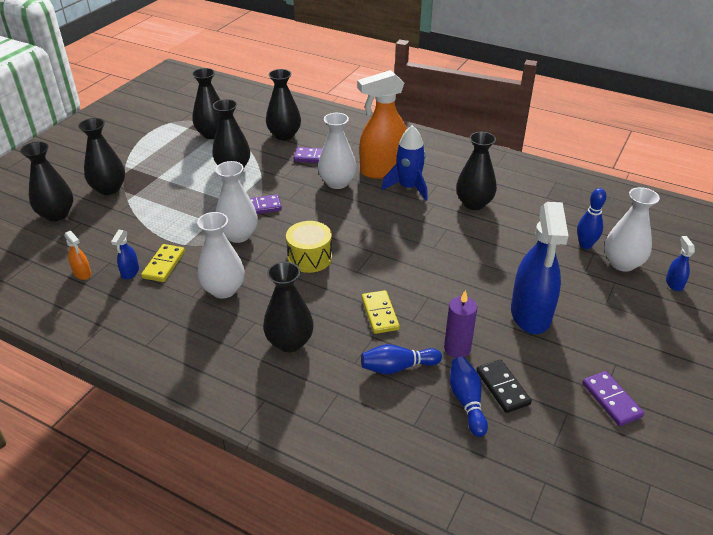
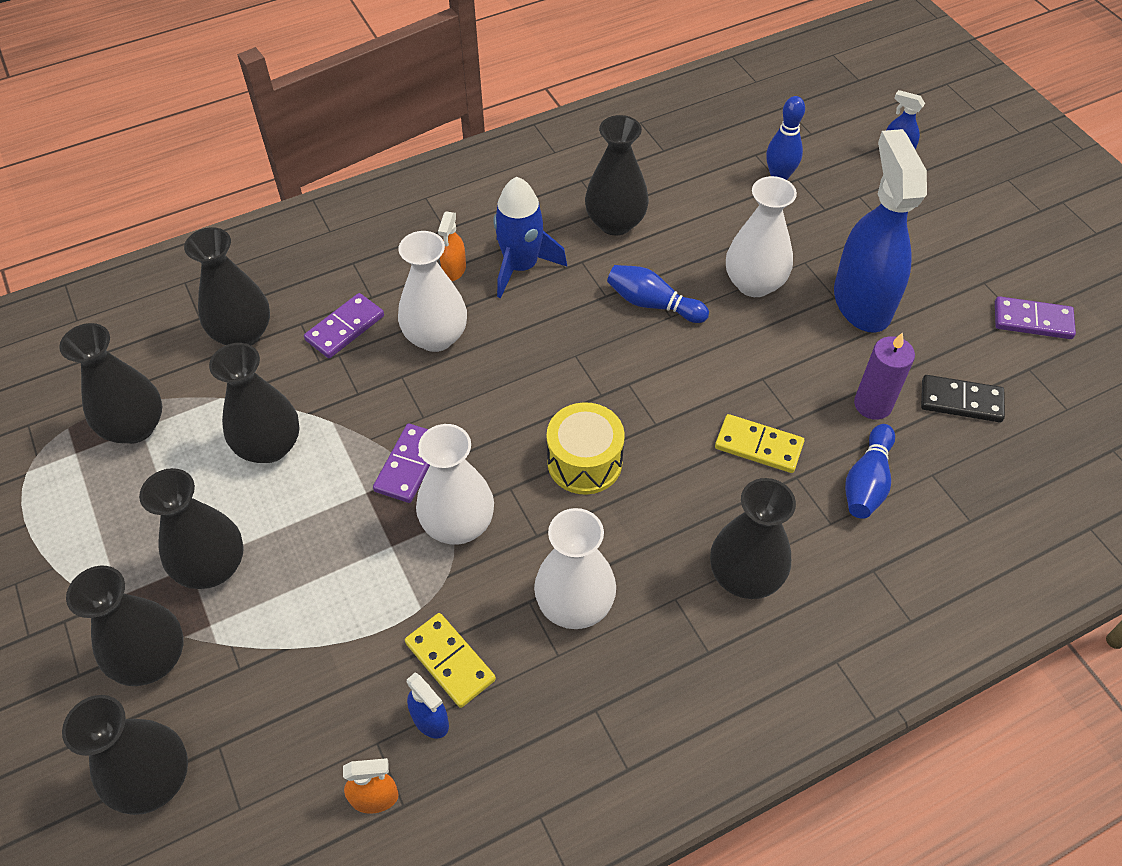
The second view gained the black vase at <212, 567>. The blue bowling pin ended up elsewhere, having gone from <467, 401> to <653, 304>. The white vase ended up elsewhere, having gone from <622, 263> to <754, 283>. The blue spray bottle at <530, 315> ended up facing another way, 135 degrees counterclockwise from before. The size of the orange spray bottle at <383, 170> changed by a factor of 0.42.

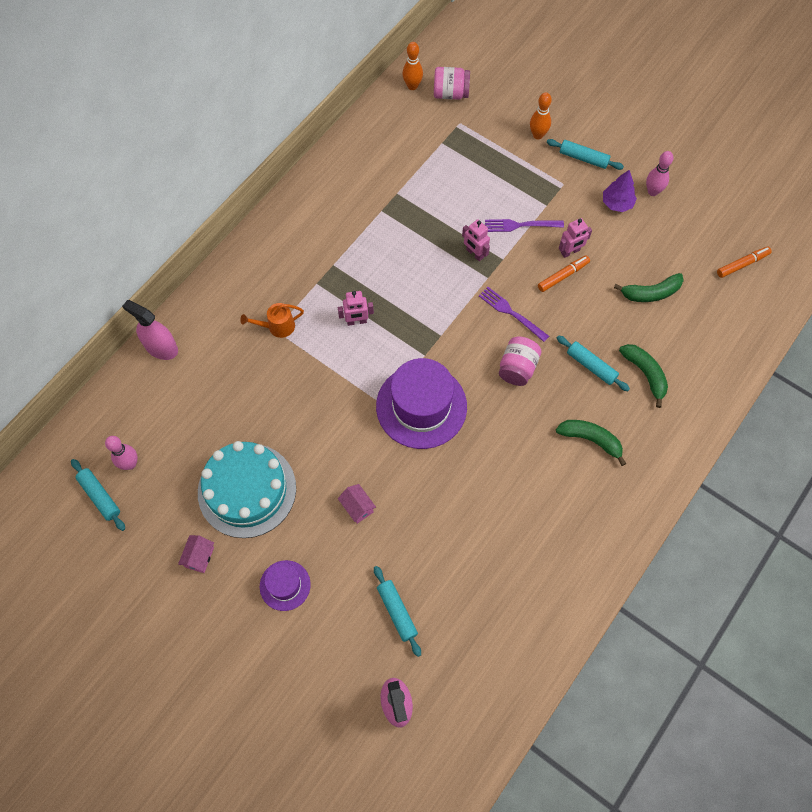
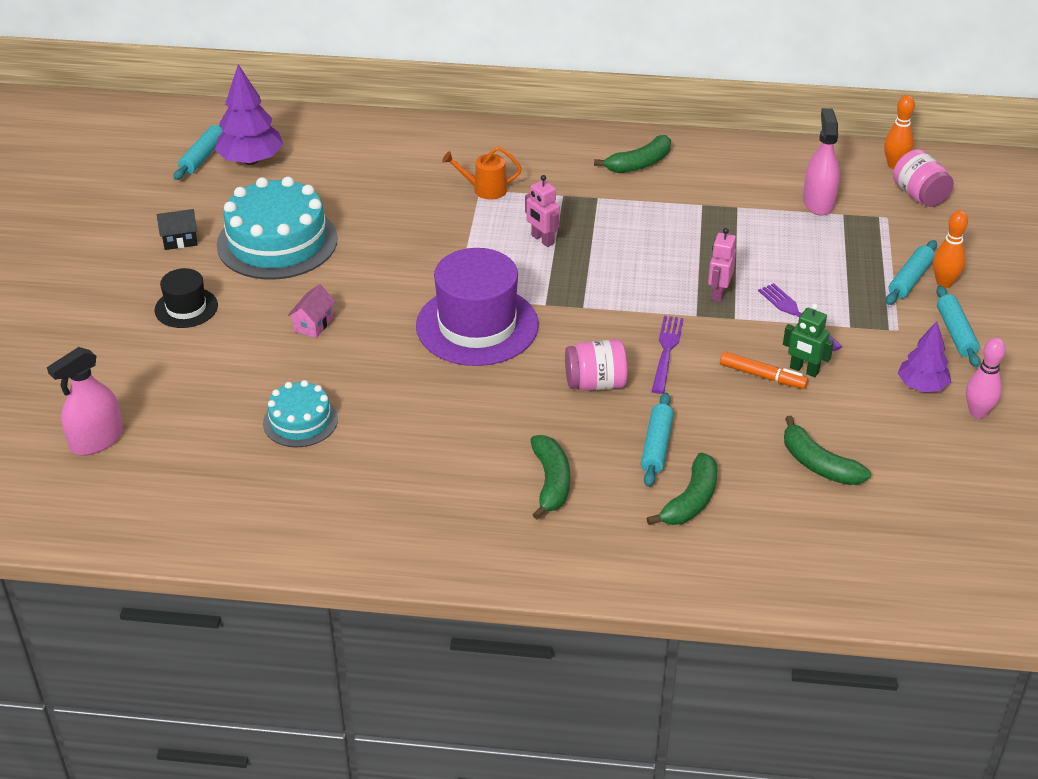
The second view lost the orange marker at <742, 264>. The second view gained the turquoise cake at <300, 421>. The second view gained the green banana at <639, 164>. The pink spray bottle ended up elsewhere, having gone from <161, 347> to <818, 202>. The turquoise rolling pin ended up elsewhere, having gone from <397, 612> to <910, 279>. Where the pink bowling pin stood at <130, 464>, the purple tree came to stand at <251, 160>. What was the pink house at <199, 557> turned into the black house at <180, 240>. What was the purple hat at <285, 585> turned into the black hat at <186, 308>. What was the pink robot at <570, 252> turned into the green robot at <804, 370>. The orange watering can at <277, 327> ended up facing another way, 45 degrees counterclockwise from before.

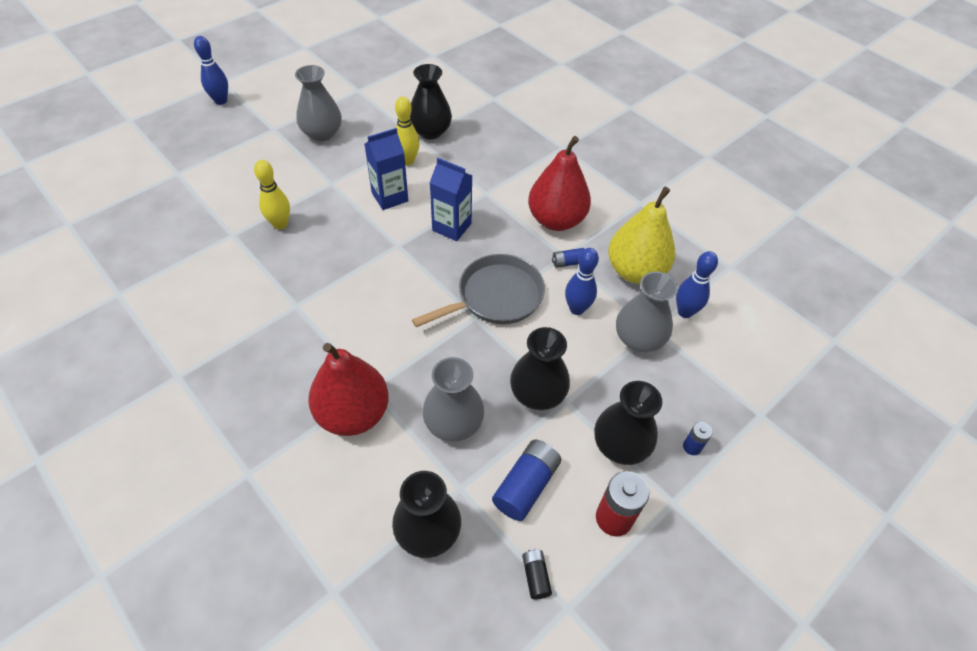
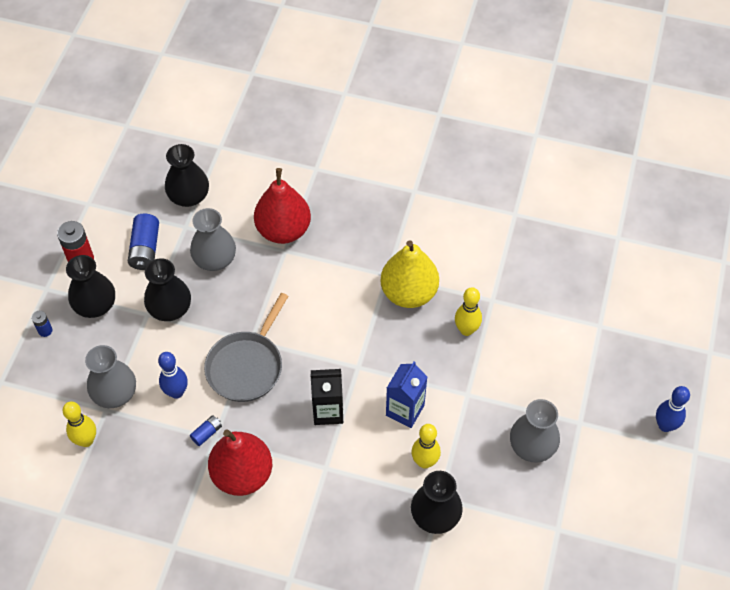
The second view lost the black battery at <535, 576>. The yellow pear ended up elsewhere, having gone from <635, 271> to <409, 293>. What was the blue carton at <452, 227> turned into the black carton at <328, 411>. What was the blue bowling pin at <685, 312> turned into the yellow bowling pin at <86, 440>.

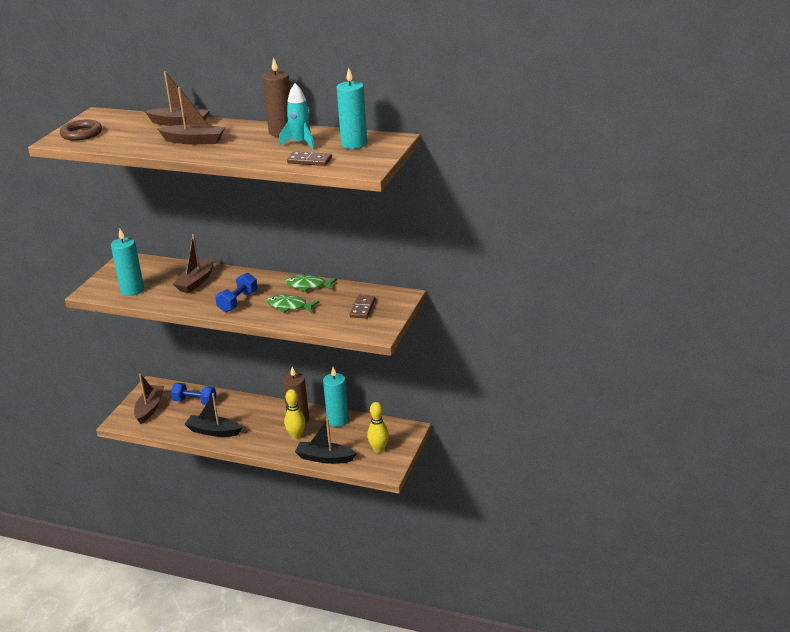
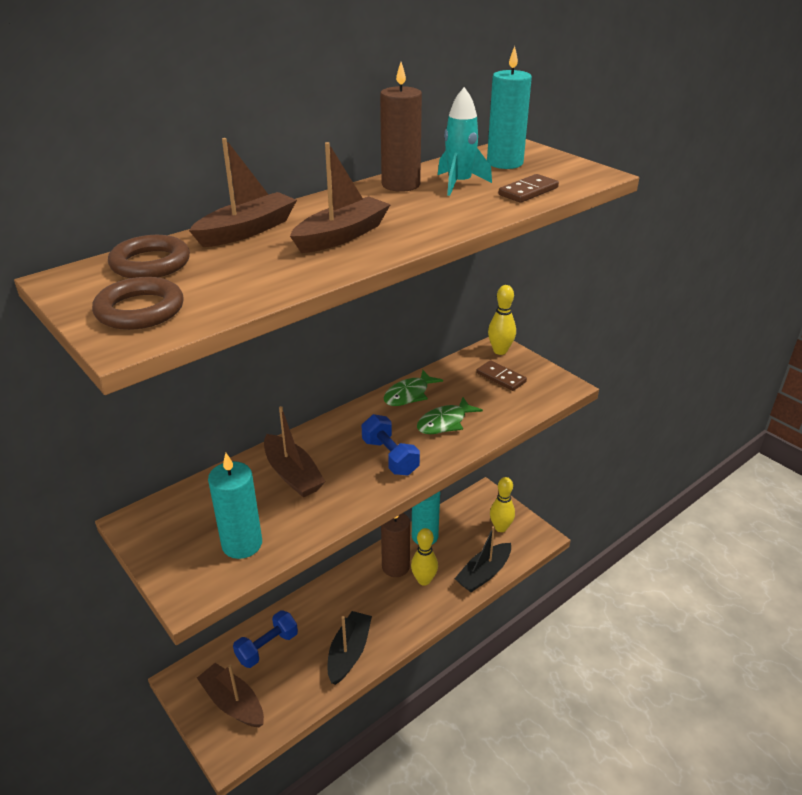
The second view gained the brown ring at <150, 263>. The second view gained the yellow bowling pin at <500, 351>. The black boat at <213, 431> ended up facing another way, 150 degrees clockwise from before.

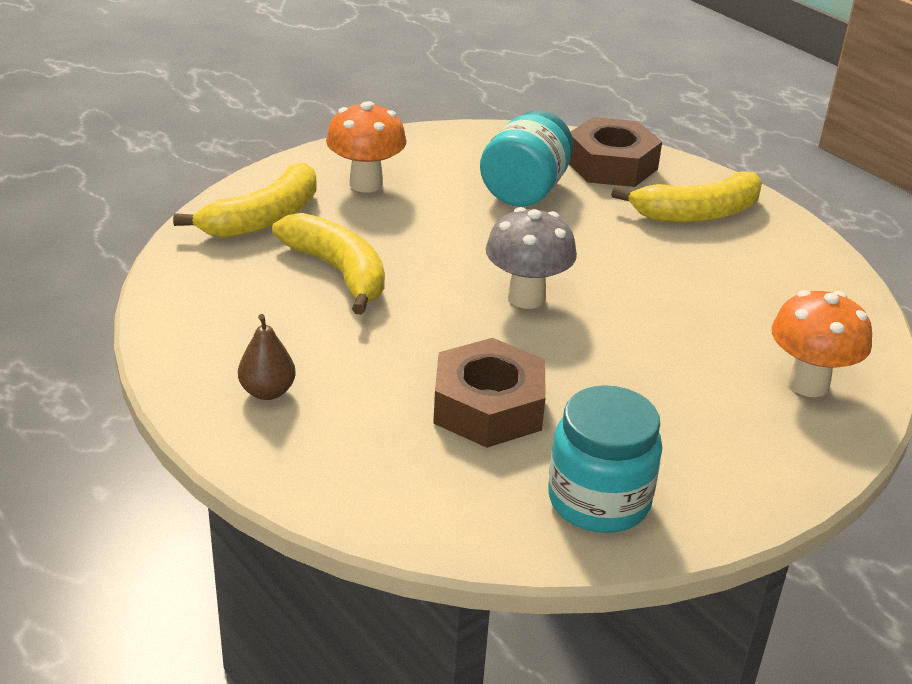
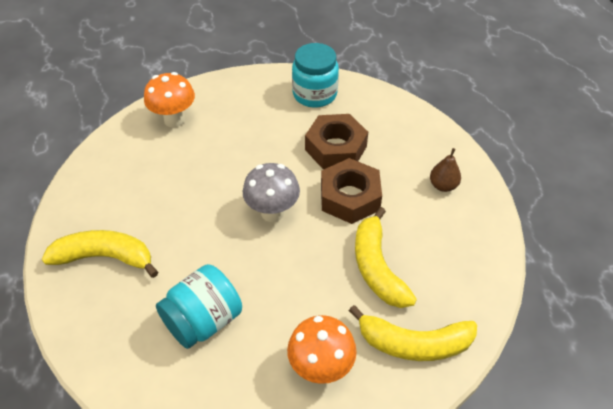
The brown nut ended up elsewhere, having gone from <611, 165> to <350, 197>. The yellow banana at <263, 218> ended up facing another way, 150 degrees counterclockwise from before.

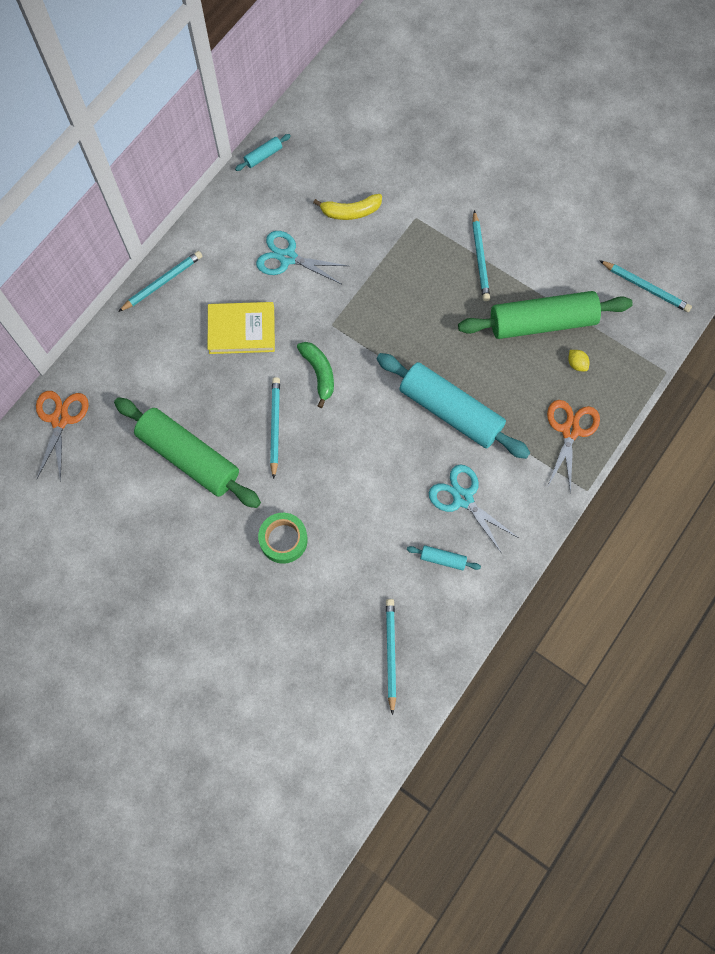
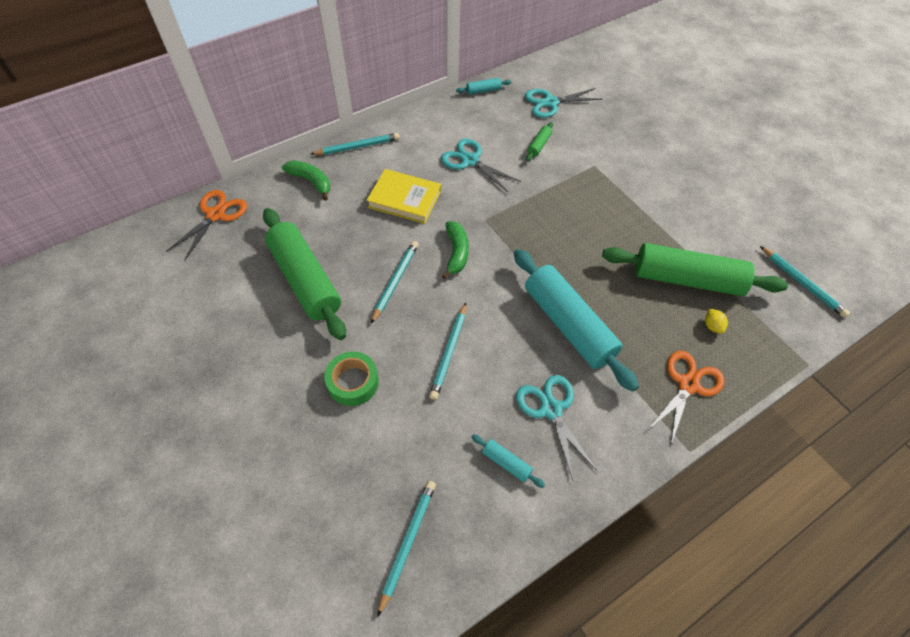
The second view gained the green banana at <311, 181>. The second view gained the turquoise scissors at <550, 102>. The turquoise pencil ended up elsewhere, having gone from <480, 258> to <449, 352>. Where the yellow banana stood at <351, 211>, the green rolling pin came to stand at <539, 145>.

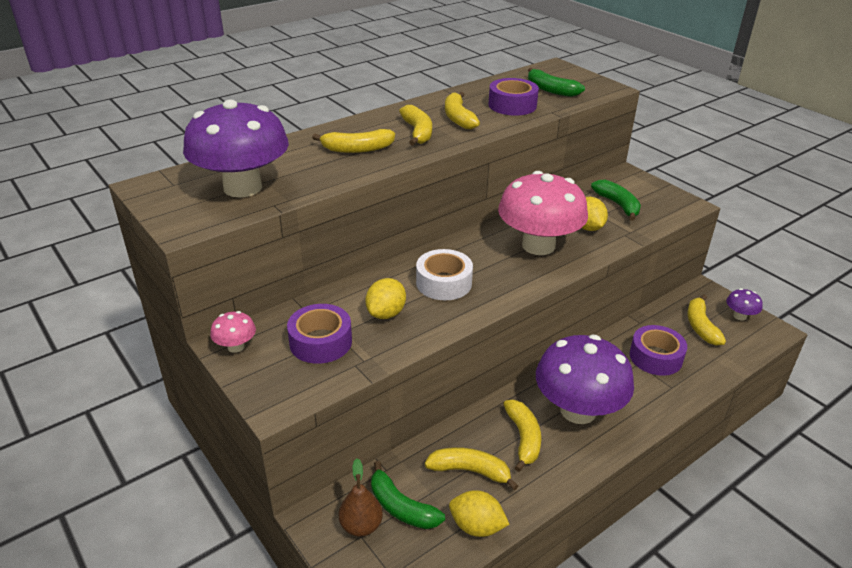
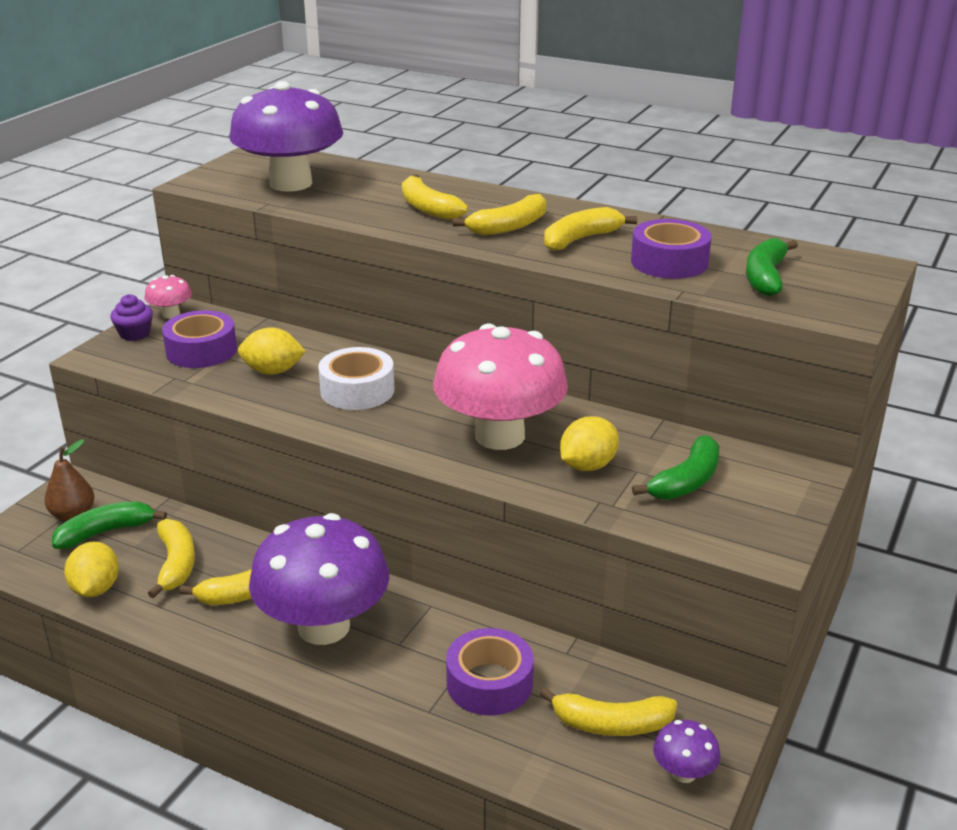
The second view gained the purple cupcake at <135, 334>. The green banana at <401, 507> ended up facing another way, 45 degrees clockwise from before. The yellow banana at <700, 326> ended up facing another way, 150 degrees counterclockwise from before.

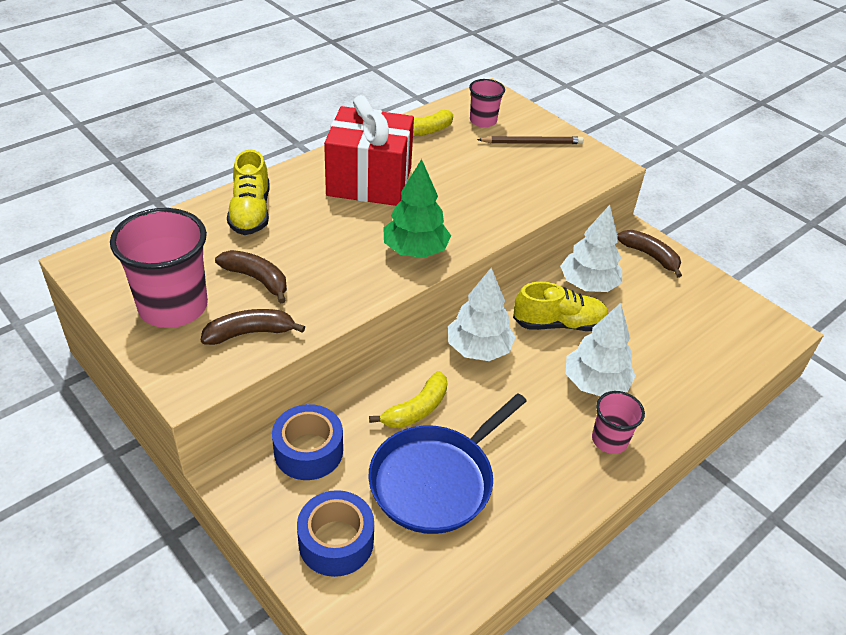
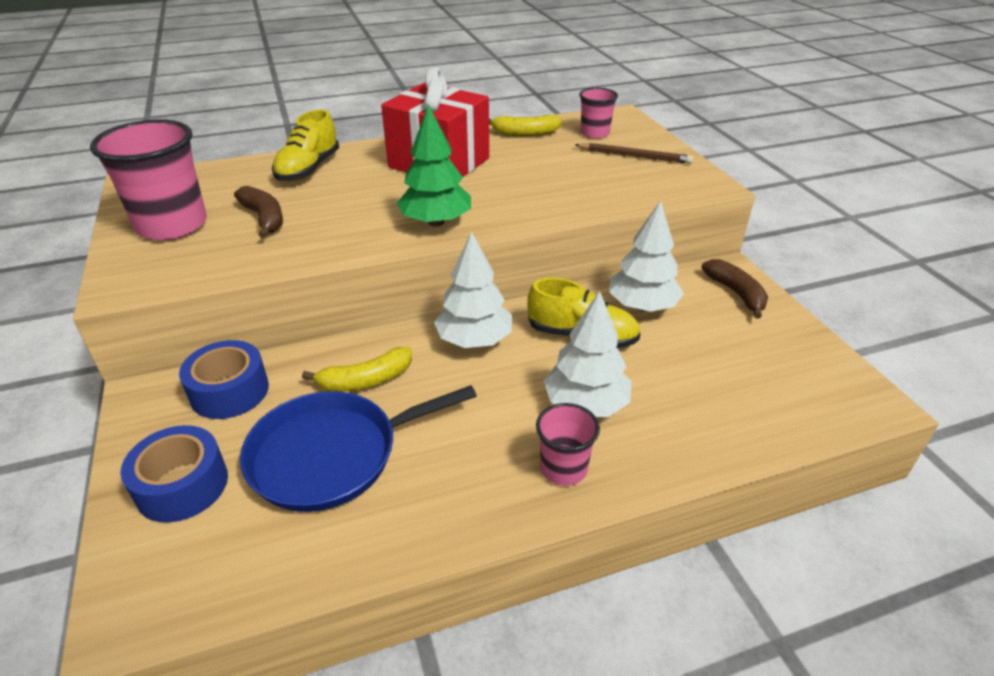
The second view lost the brown banana at <250, 333>.

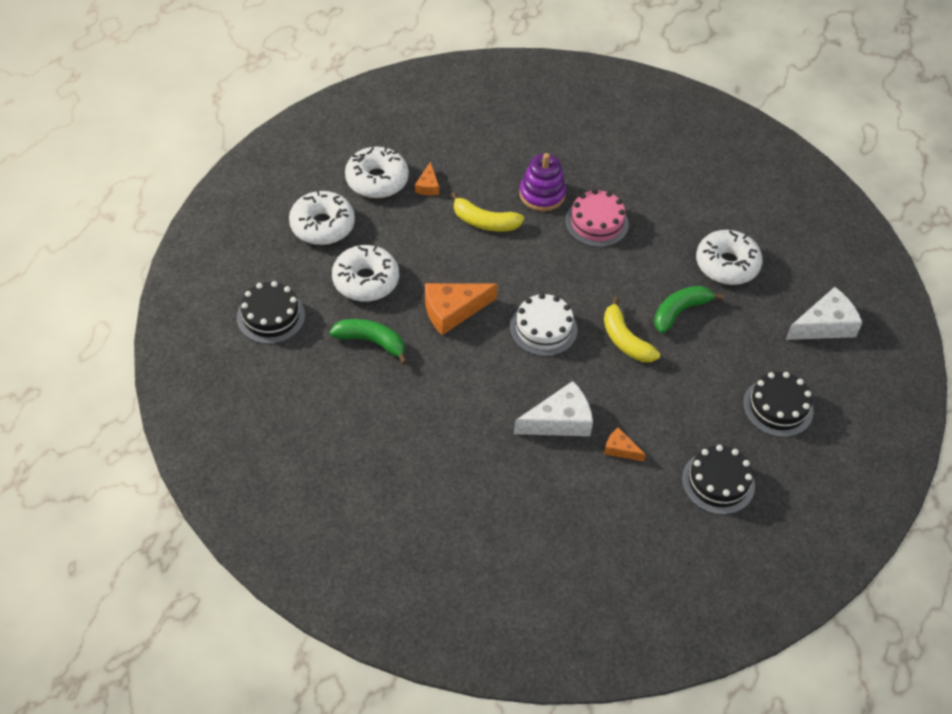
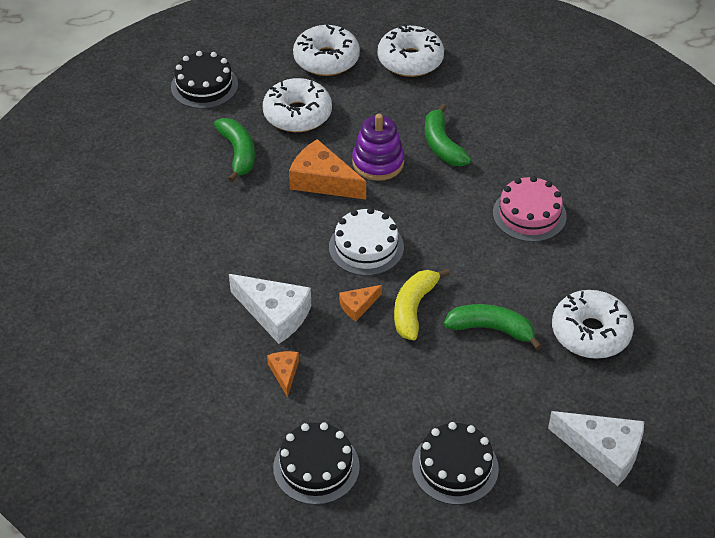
The orange cheese ended up elsewhere, having gone from <428, 186> to <358, 306>. The purple stacking toy ended up elsewhere, having gone from <542, 194> to <378, 162>. What was the yellow banana at <484, 222> turned into the green banana at <442, 145>.

